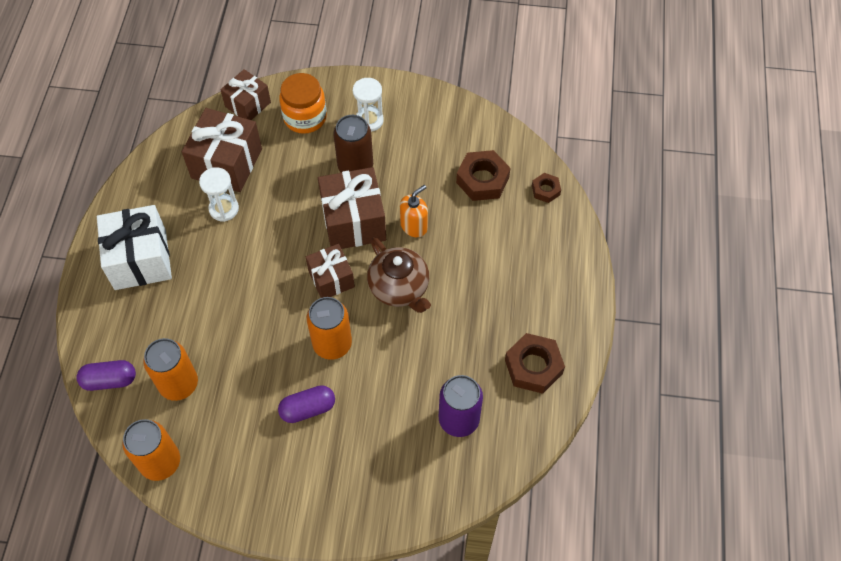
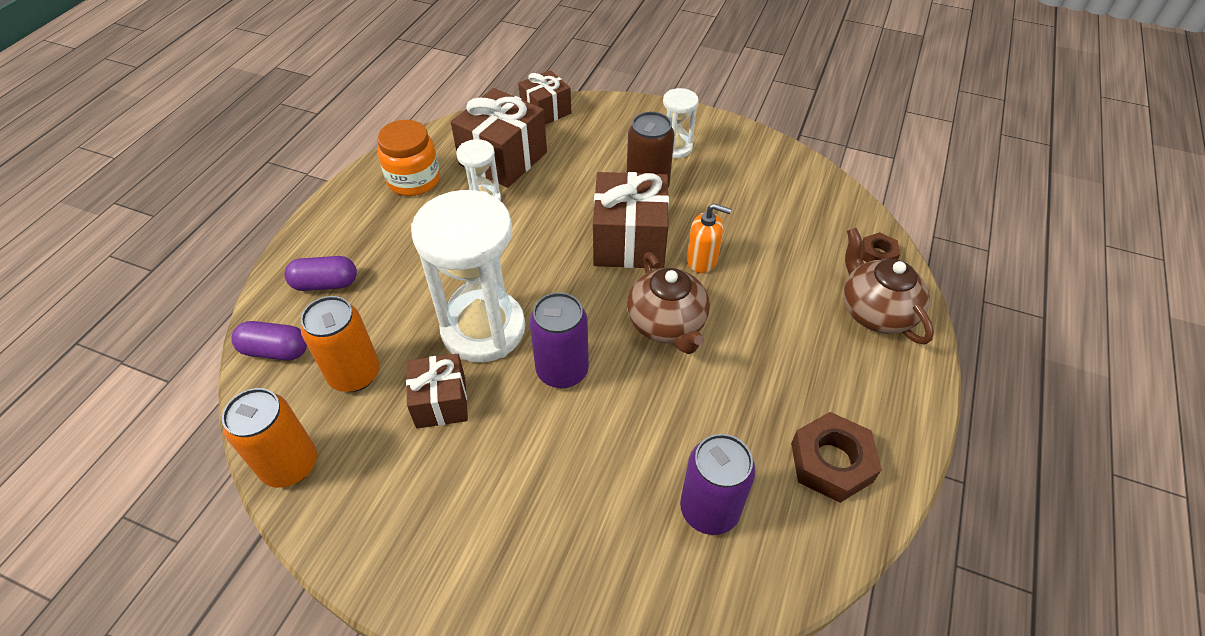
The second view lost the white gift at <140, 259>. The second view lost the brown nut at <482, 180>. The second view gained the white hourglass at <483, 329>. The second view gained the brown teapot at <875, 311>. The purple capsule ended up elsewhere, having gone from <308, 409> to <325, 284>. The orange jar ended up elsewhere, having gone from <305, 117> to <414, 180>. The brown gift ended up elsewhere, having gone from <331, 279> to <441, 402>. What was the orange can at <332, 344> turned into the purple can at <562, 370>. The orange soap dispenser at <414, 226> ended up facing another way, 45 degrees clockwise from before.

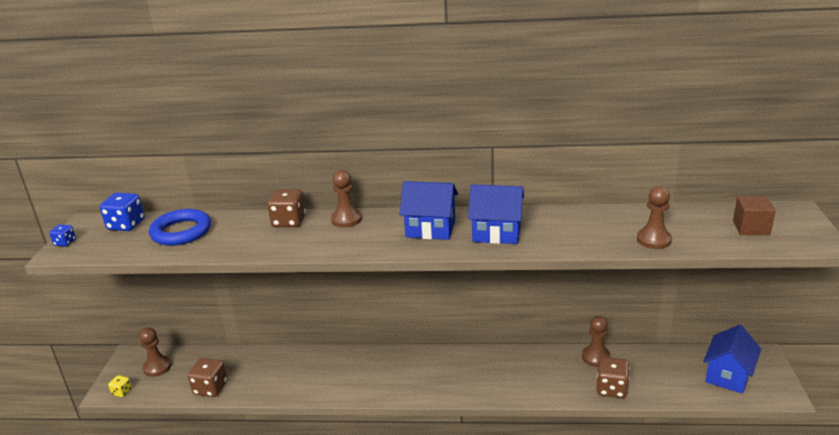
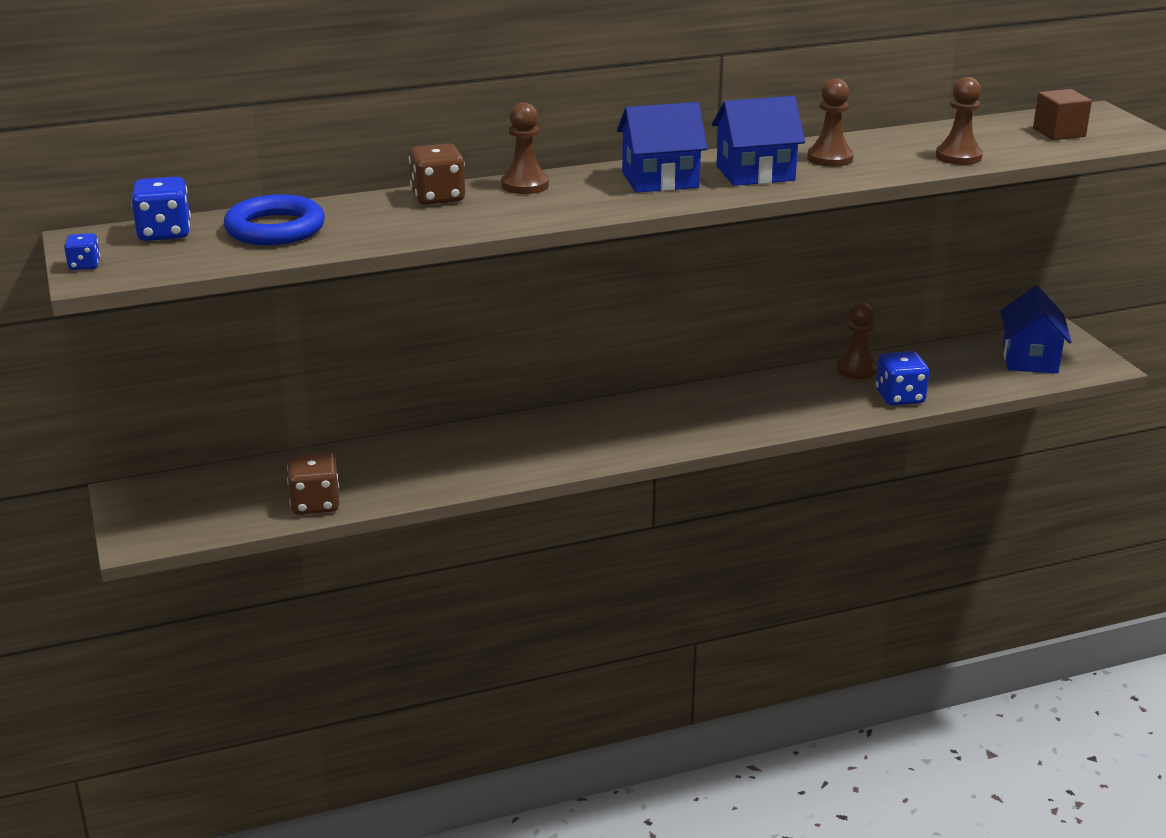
The second view lost the yellow dice at <122, 392>. The brown pawn ended up elsewhere, having gone from <157, 367> to <830, 158>. What was the brown dice at <611, 389> turned into the blue dice at <899, 397>.

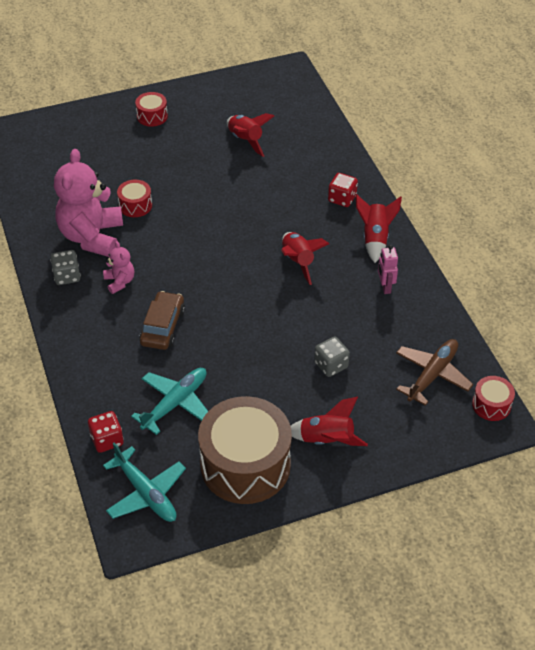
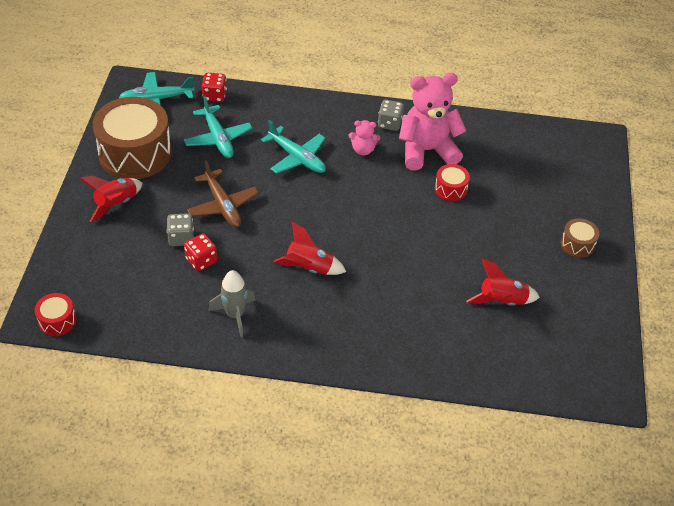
The second view lost the red rocket at <375, 238>. The red dice ended up elsewhere, having gone from <342, 199> to <201, 260>. The brown plane ended up elsewhere, having gone from <432, 375> to <222, 205>. Where the brown car stood at <163, 327>, the turquoise plane came to stand at <297, 157>. Where the pink robot stood at <385, 287>, the grey rocket came to stand at <235, 315>. What was the red drum at <152, 116> turned into the brown drum at <577, 244>. The pink teddy bear at <92, 237> ended up facing another way, 45 degrees counterclockwise from before.

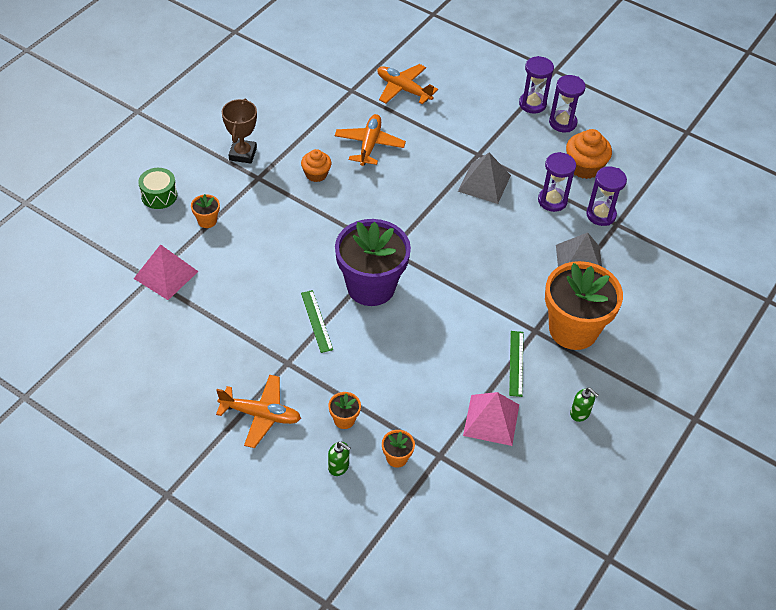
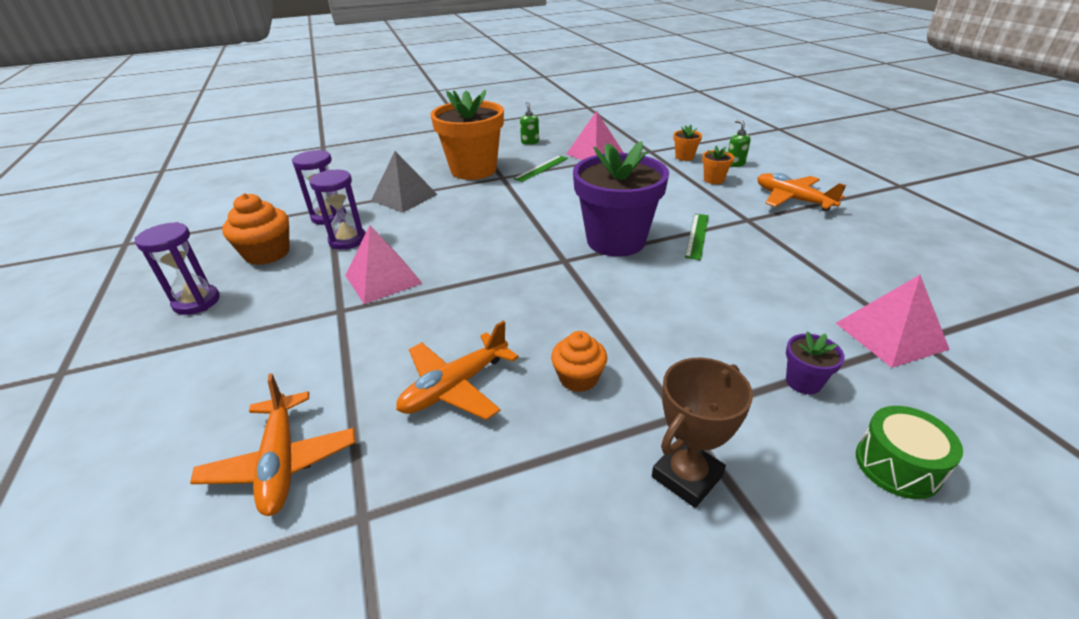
The second view lost the purple hourglass at <532, 104>. What was the orange flower pot at <207, 221> turned into the purple flower pot at <803, 382>. What was the grey pyramid at <484, 183> turned into the pink pyramid at <383, 279>.

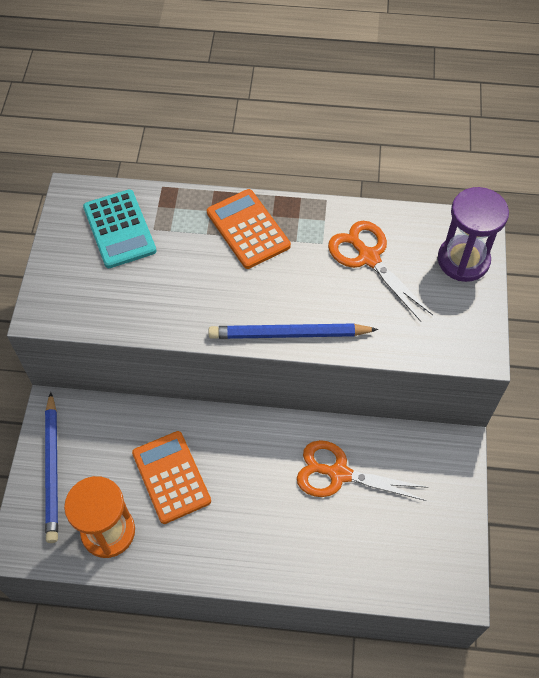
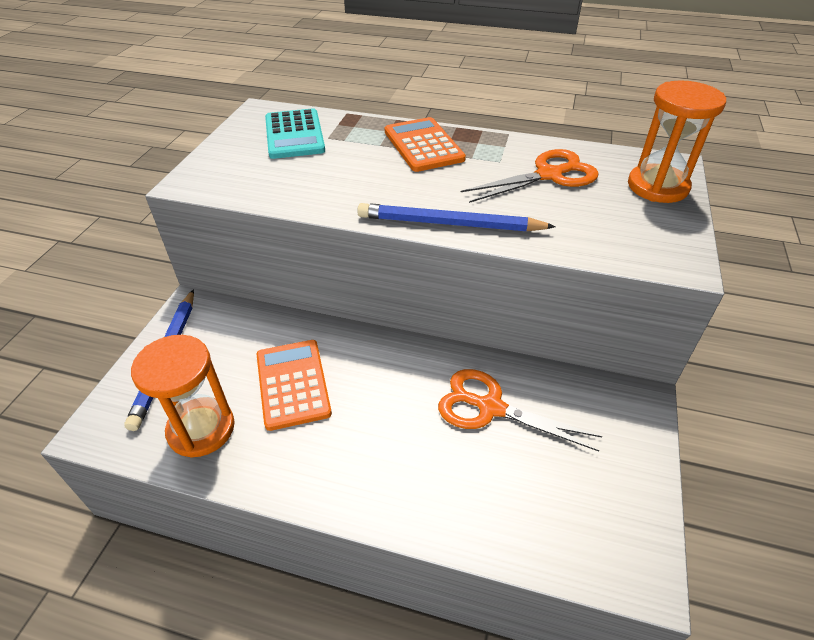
What was the purple hourglass at <463, 260> turned into the orange hourglass at <657, 186>. The orange scissors at <368, 257> ended up facing another way, 90 degrees clockwise from before.

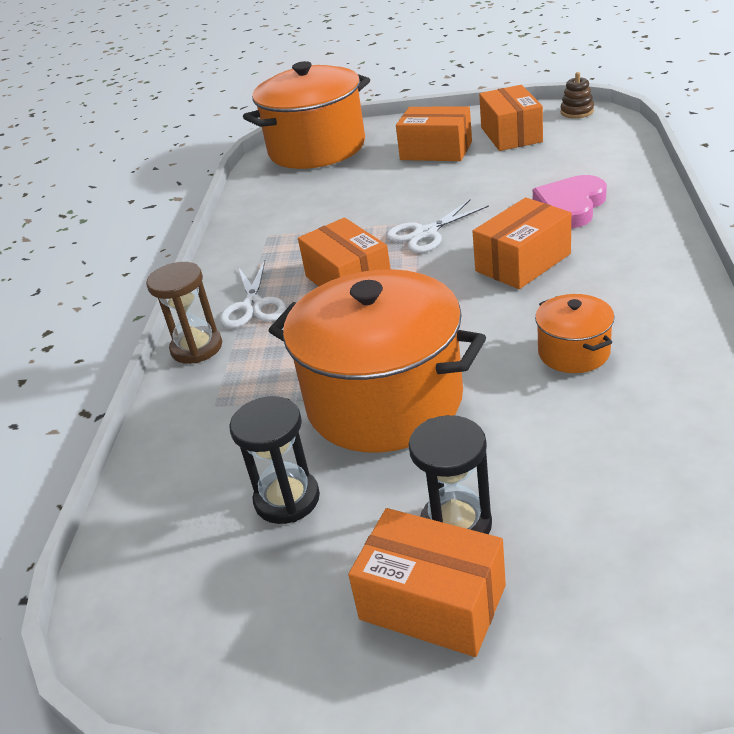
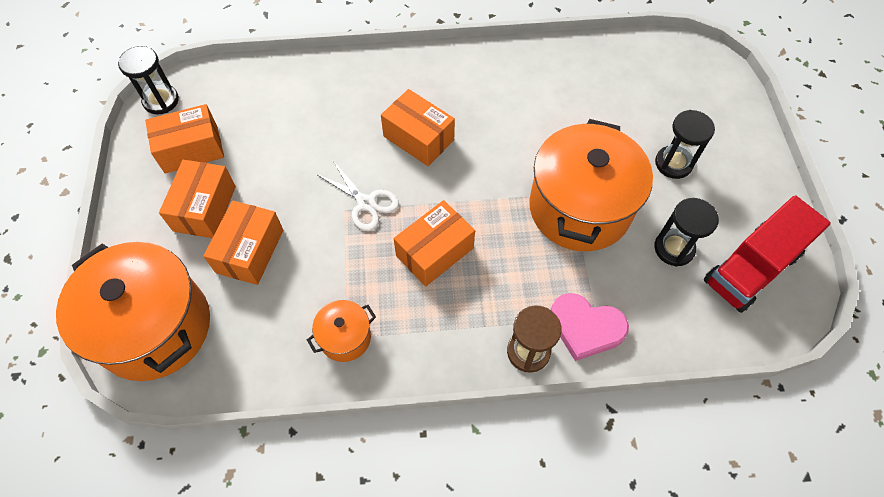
The second view lost the white scissors at <253, 306>. The second view gained the red truck at <751, 268>. The orange box ended up elsewhere, having gone from <432, 602> to <250, 251>. The pink heart ended up elsewhere, having gone from <570, 206> to <585, 328>. The orange pot ended up elsewhere, having gone from <573, 352> to <345, 337>. Where the brown stacking toy stood at <577, 112>, the black hourglass came to stand at <161, 101>.

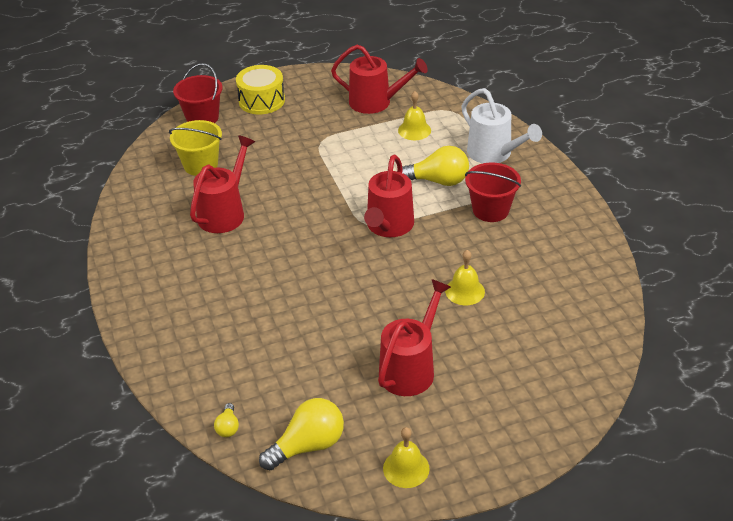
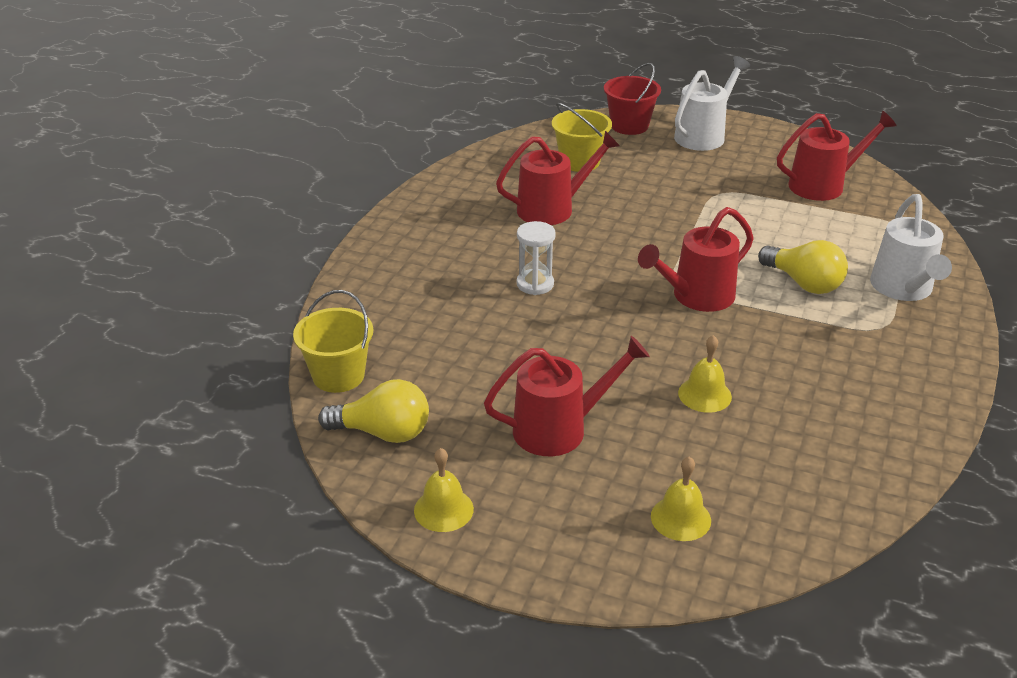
The second view lost the red bucket at <490, 210>. The second view gained the white hourglass at <535, 284>. The yellow bell ended up elsewhere, having gone from <414, 130> to <680, 518>. Where the yellow light bulb stood at <228, 427>, the yellow bucket came to stand at <338, 375>. Where the yellow drum stood at <261, 101>, the white watering can came to stand at <704, 135>. The red watering can at <376, 102> ended up facing another way, 75 degrees counterclockwise from before.

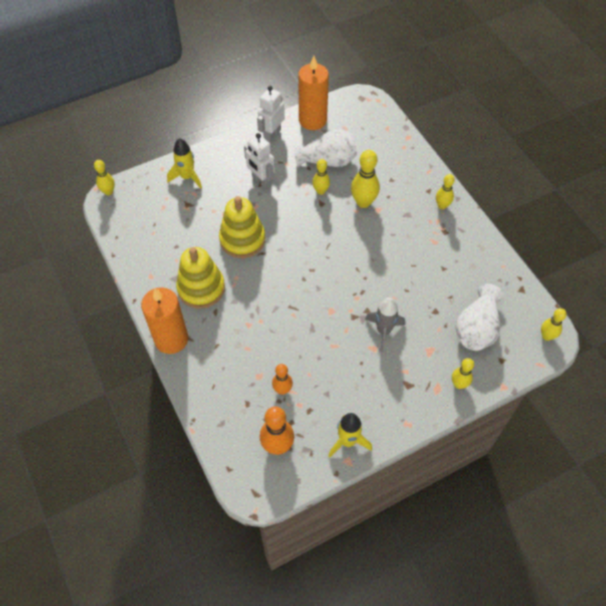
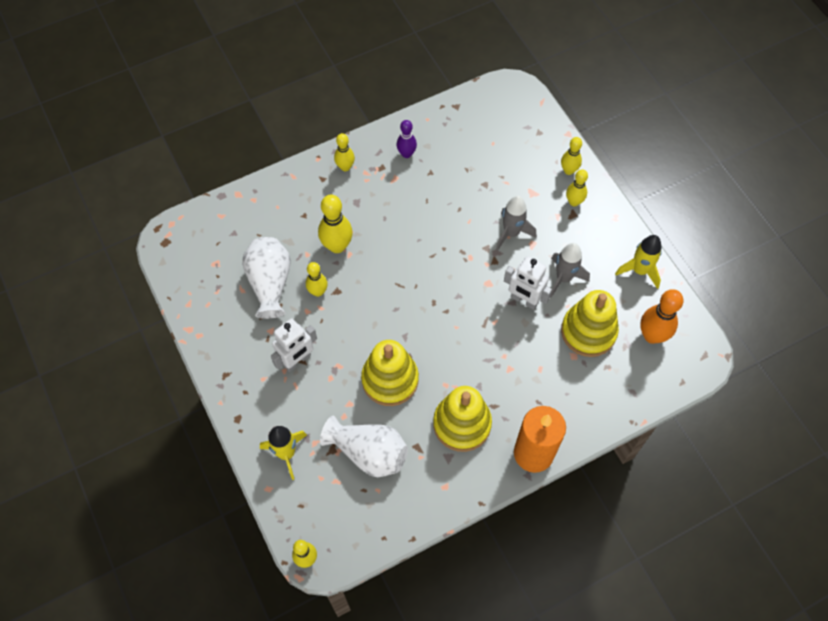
The second view lost the orange candle at <312, 120>. The second view gained the purple bowling pin at <406, 154>. The second view gained the grey rocket at <564, 278>. The white robot ended up elsewhere, having gone from <272, 134> to <524, 300>. The white vase ended up elsewhere, having gone from <476, 328> to <368, 453>. The yellow bowling pin ended up elsewhere, having gone from <546, 336> to <574, 202>. Where the orange bowling pin stood at <282, 390>, the yellow stacking toy came to stand at <588, 331>.

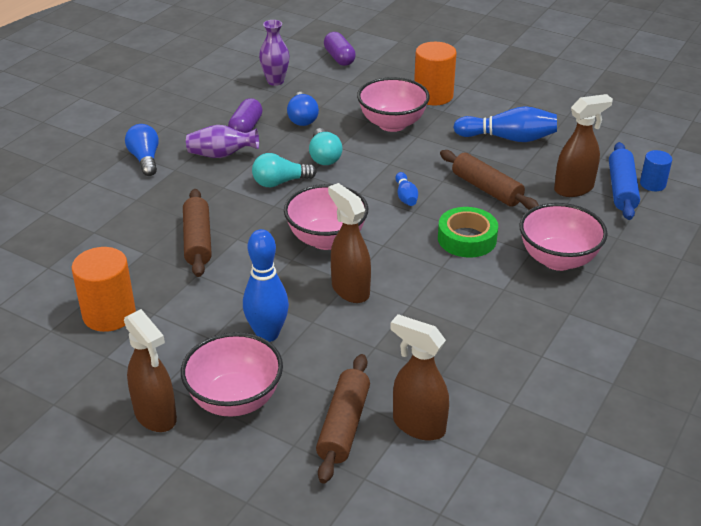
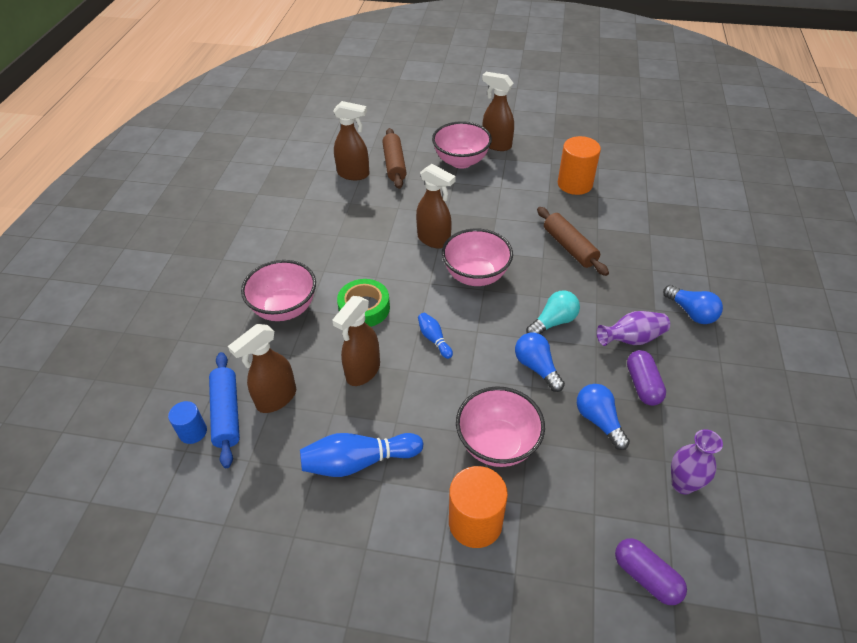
The second view lost the blue bowling pin at <267, 334>. Where the brown rolling pin stood at <486, 189>, the brown spray bottle came to stand at <362, 372>. What was the turquoise light bulb at <324, 156> turned into the blue light bulb at <537, 367>.

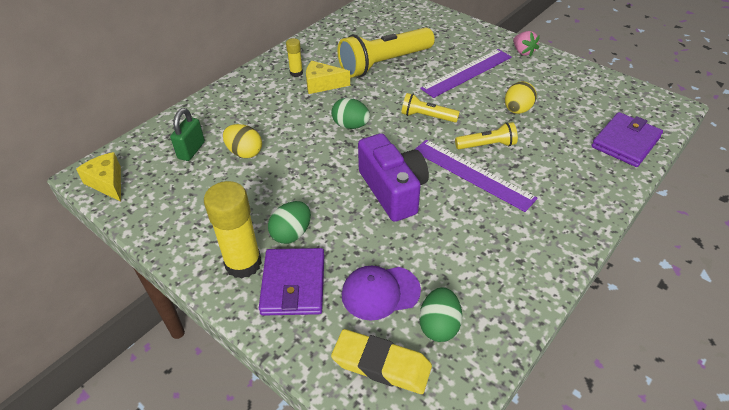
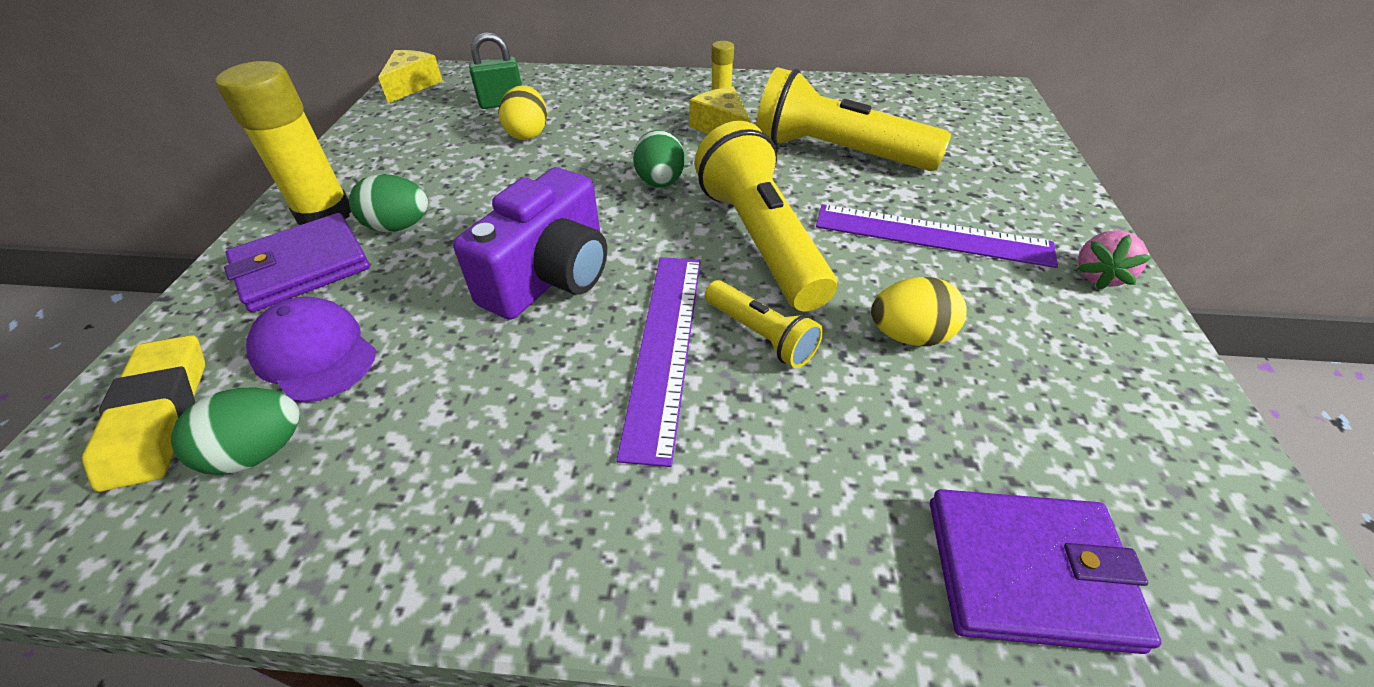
The size of the yellow flashlight at <427, 116> changed by a factor of 1.97.

